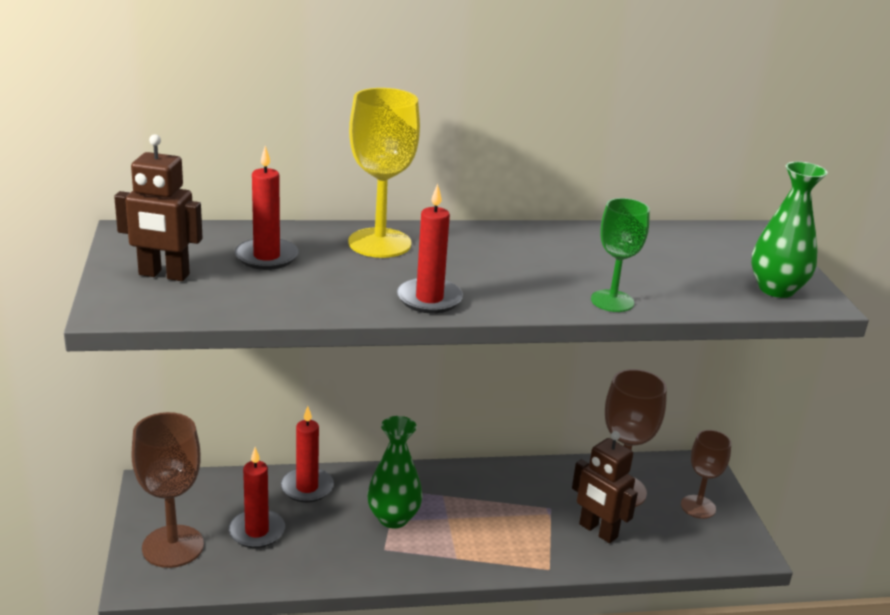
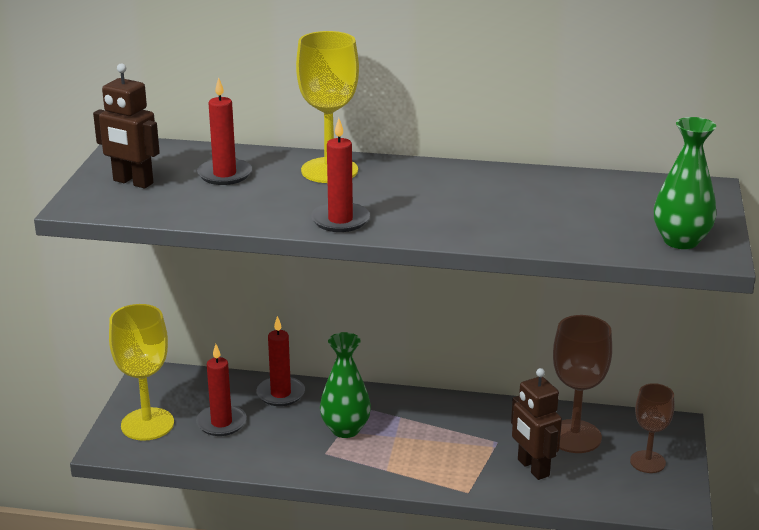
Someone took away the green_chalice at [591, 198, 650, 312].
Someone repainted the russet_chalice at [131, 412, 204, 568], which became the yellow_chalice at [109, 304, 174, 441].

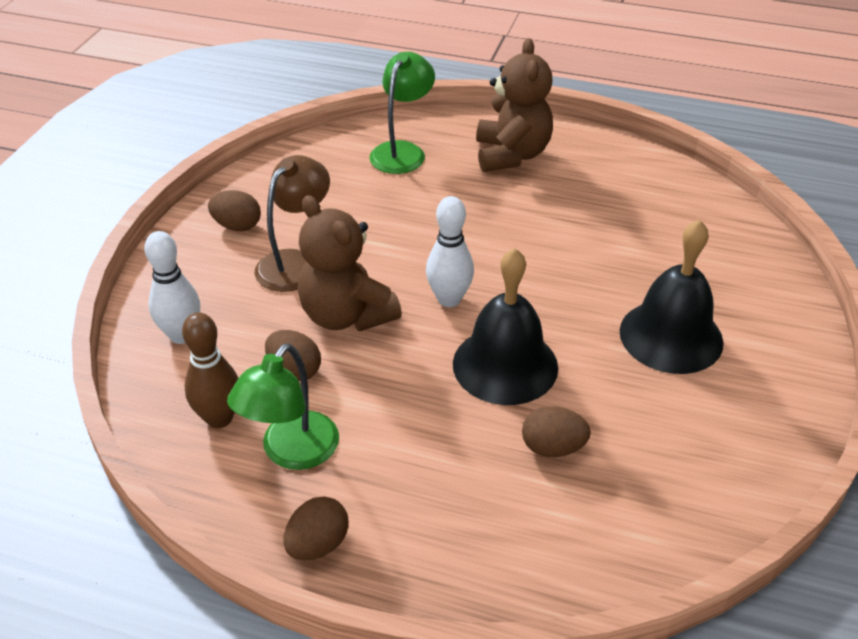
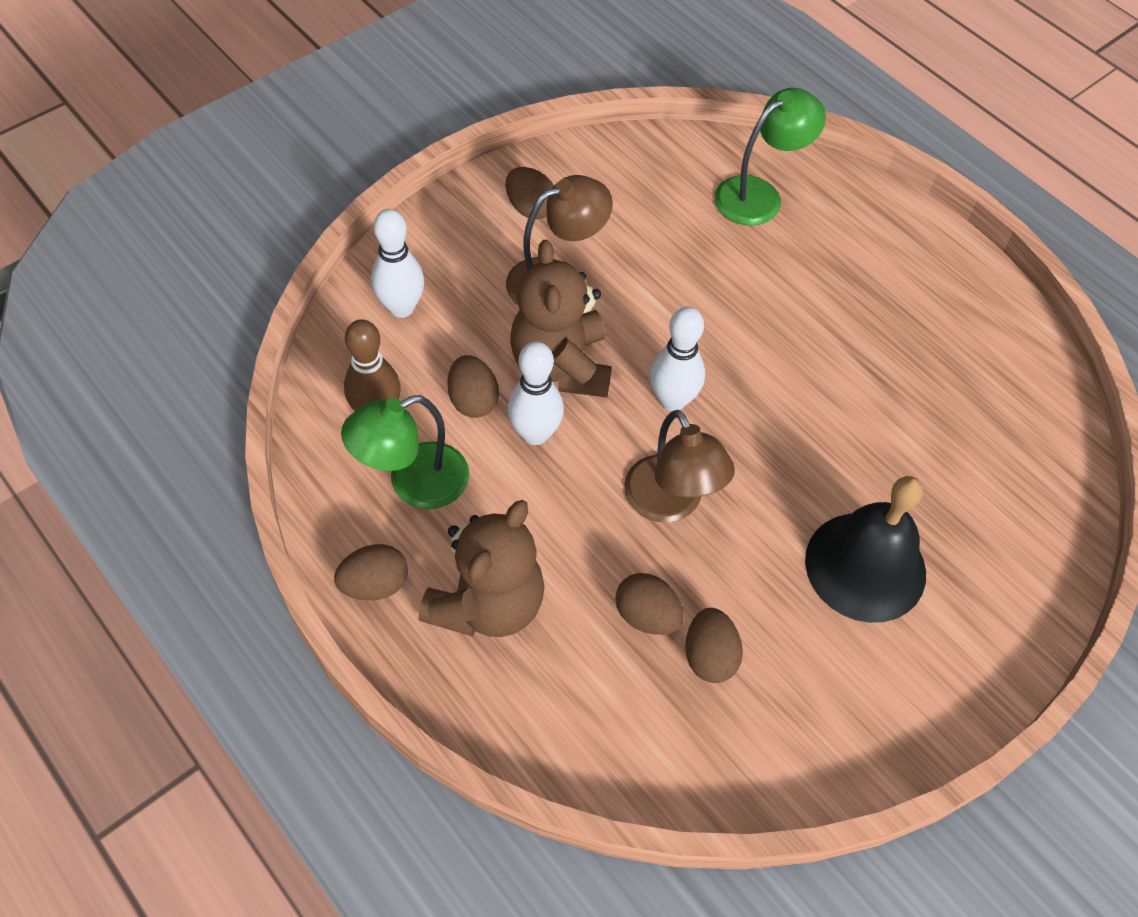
Someone carried the russet_stuffed_bear from [476, 38, 553, 172] to [419, 500, 545, 637].
Someone swapped the ebony_school_bell at [453, 248, 558, 405] for the russet_desk_lamp at [624, 410, 735, 522].
Someone put down the pure_white_tenpin at [507, 341, 564, 445].
Someone put down the russet_egg_shape at [685, 608, 743, 683].

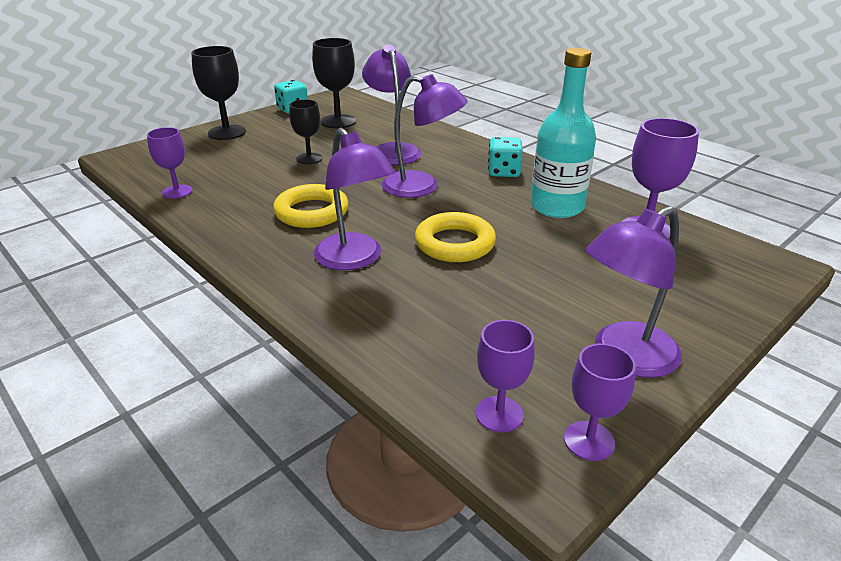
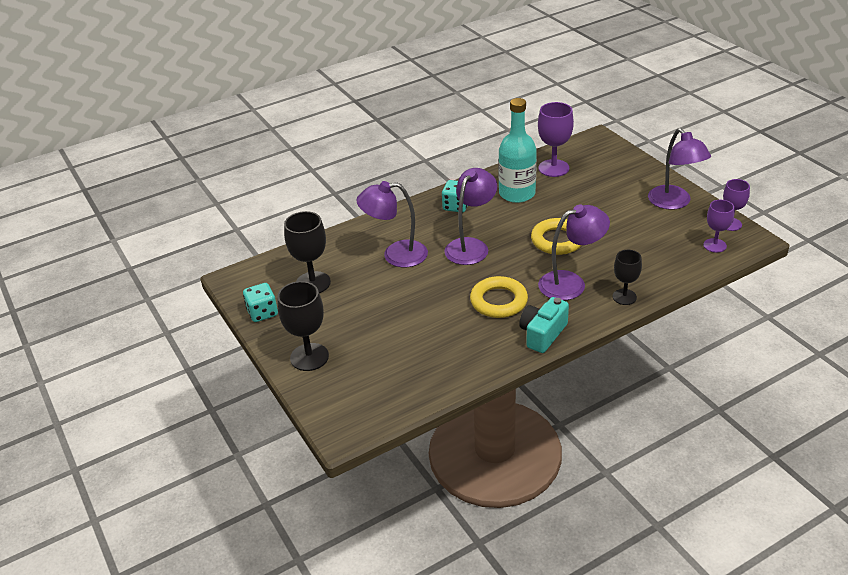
Someone carried the ebony_chalice from [289, 99, 323, 164] to [613, 250, 642, 305].
Someone took away the purple_chalice at [147, 127, 192, 199].
Someone put down the aqua_photo_camera at [519, 297, 569, 353].

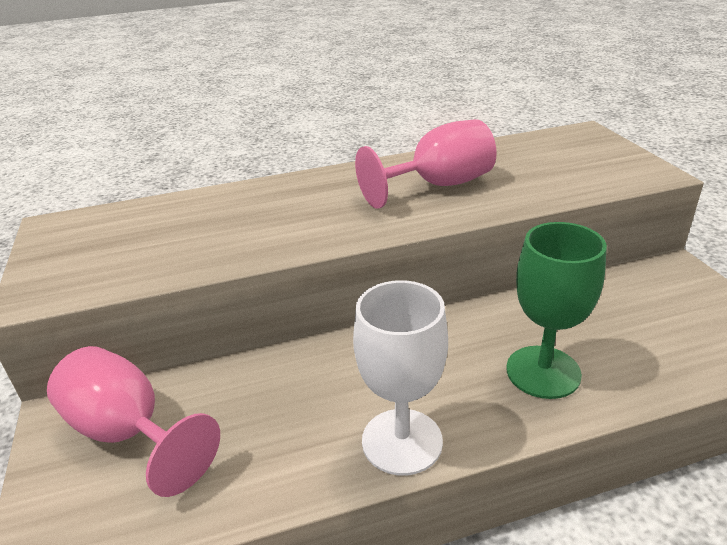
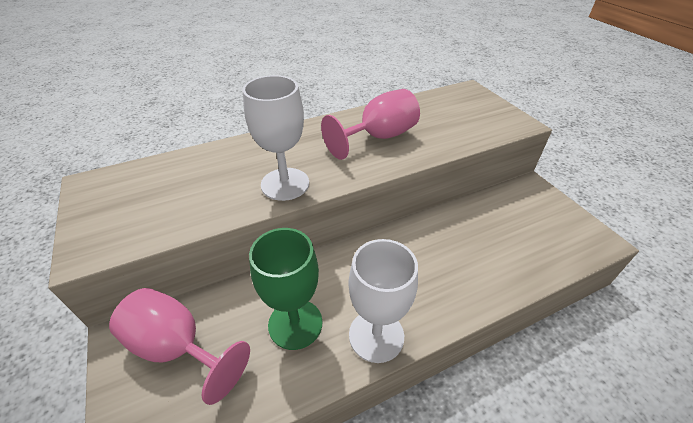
Someone carried the green_chalice from [506, 222, 607, 399] to [249, 228, 322, 350].
Someone put down the pure_white_chalice at [243, 75, 309, 201].

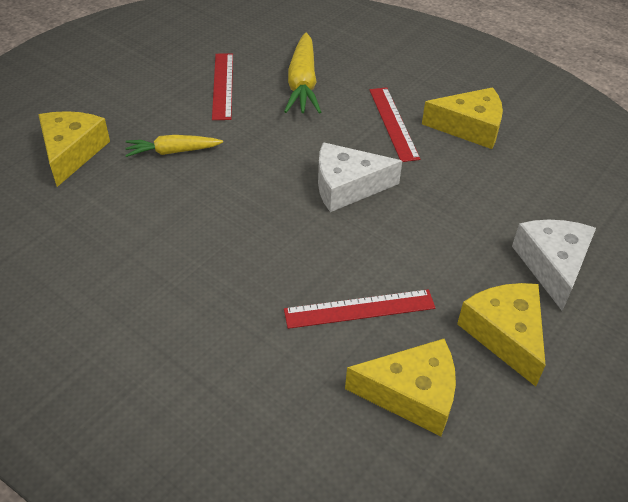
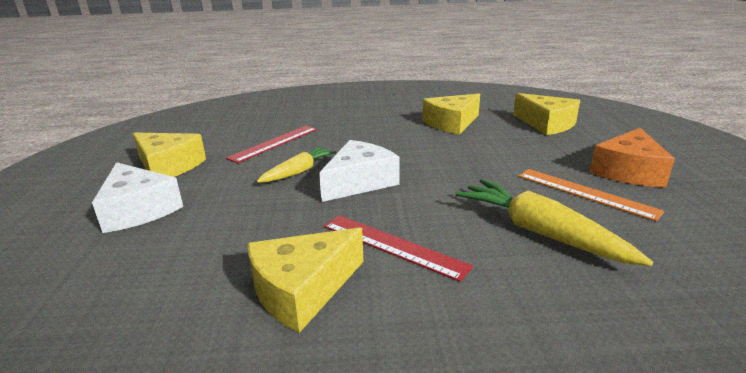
Someone repainted the crimson_straightedge at [212, 53, 233, 120], which became the orange-coloured_straightedge at [518, 169, 665, 221].
Someone carried the yellow_toy_carrot from [125, 135, 223, 157] to [257, 147, 336, 183].
Someone carried the yellow_cheese from [345, 339, 456, 437] to [423, 93, 480, 135].
Someone put down the orange-coloured_cheese at [589, 128, 675, 188].

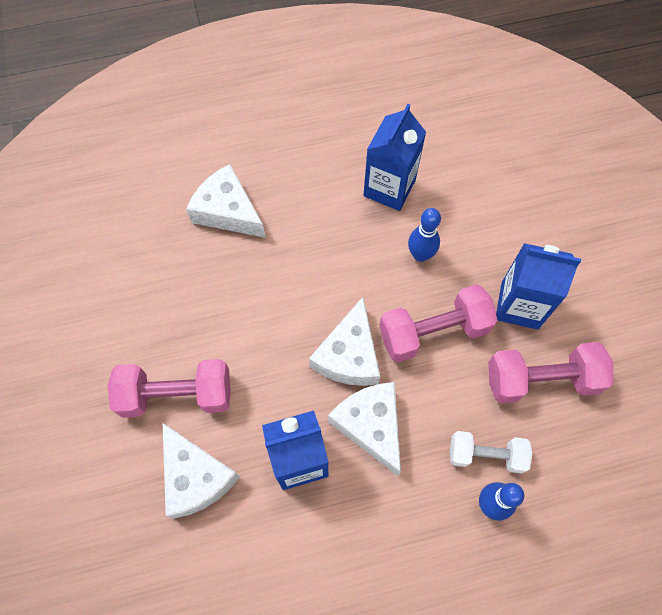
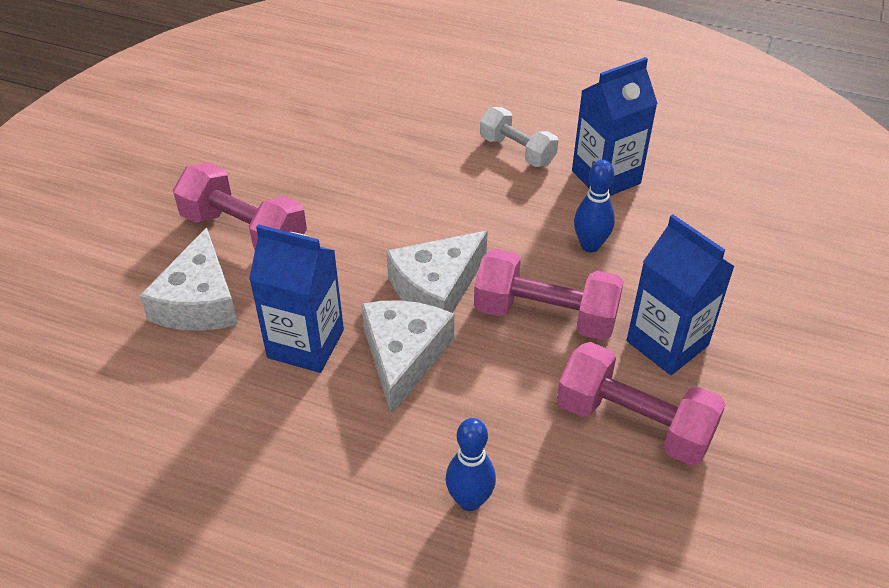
Someone took away the pure_white_cheese at [186, 164, 266, 238].
Someone carried the pure_white_free_weight from [450, 431, 532, 474] to [480, 107, 558, 167].

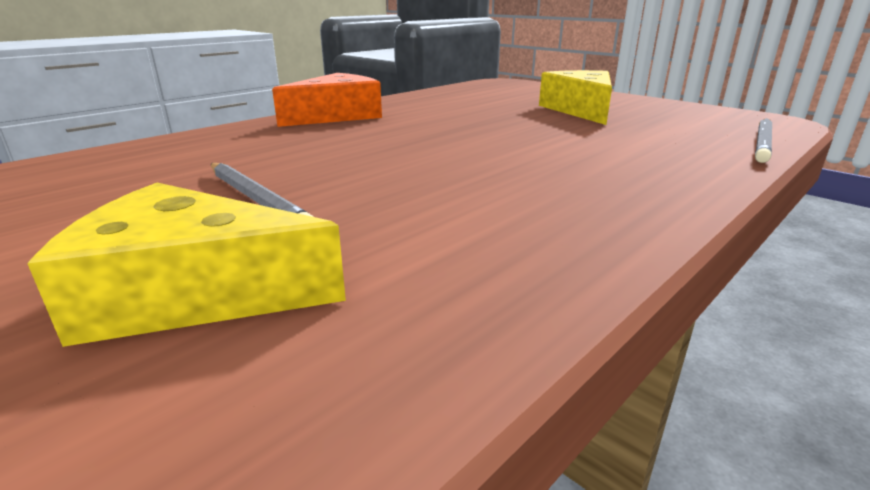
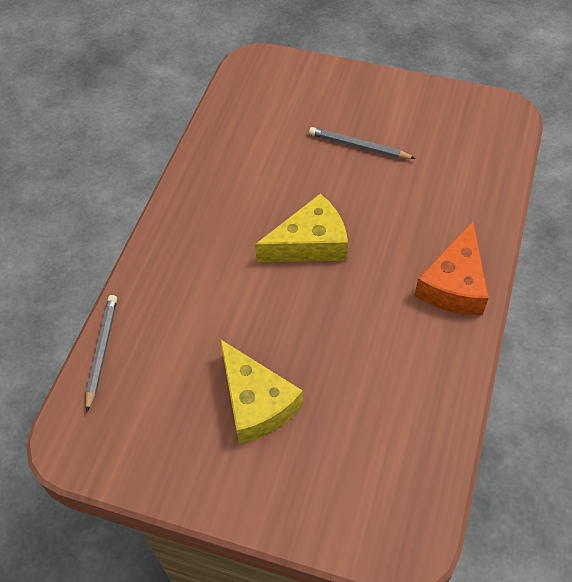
Someone carried the yellow_cheese from [27, 183, 346, 347] to [255, 194, 348, 262].

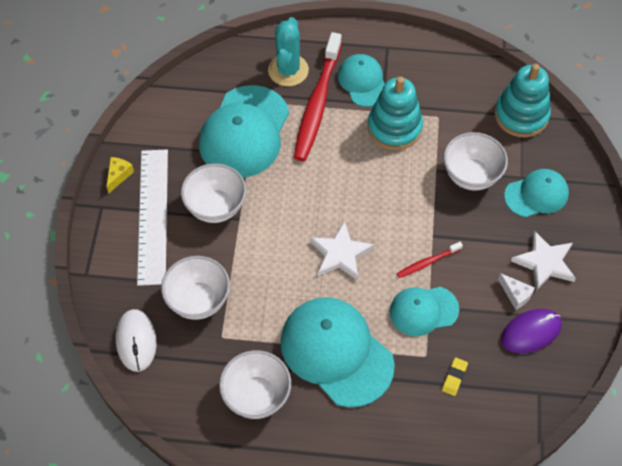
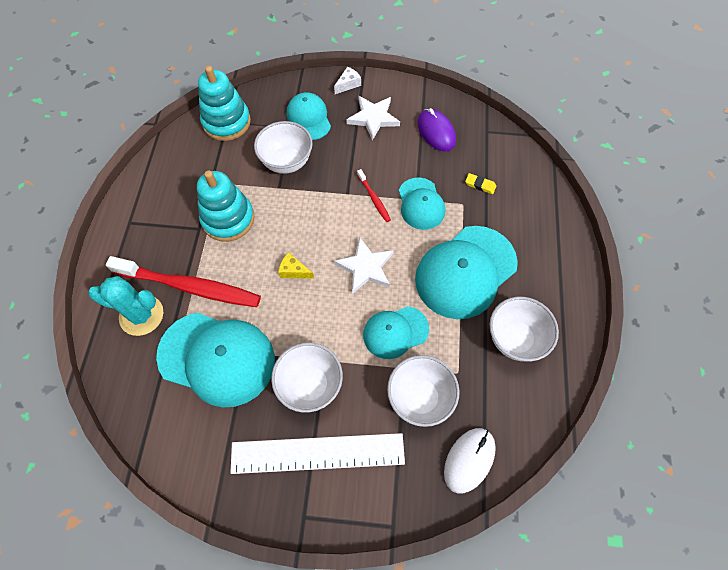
Someone carried the aqua_peaked_cap from [338, 54, 385, 107] to [363, 306, 429, 359].
Someone carried the yellow_cheese from [106, 157, 134, 193] to [278, 252, 314, 279].
Someone carried the pure_white_cheese from [498, 273, 535, 310] to [334, 66, 361, 94].
Someone rotated the pure_white_PC_mouse at [116, 309, 157, 372] by 45 degrees counterclockwise.

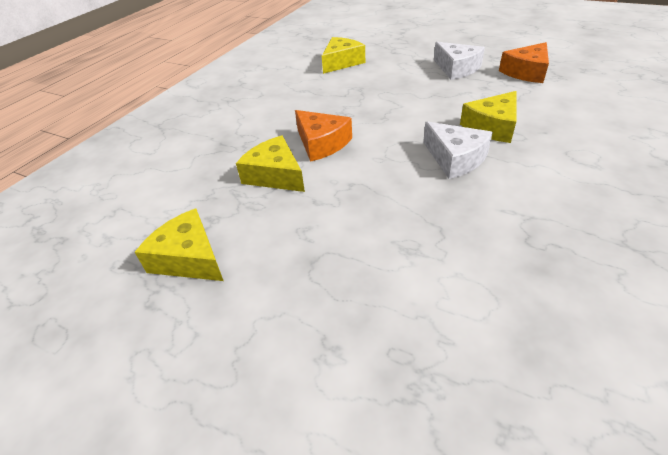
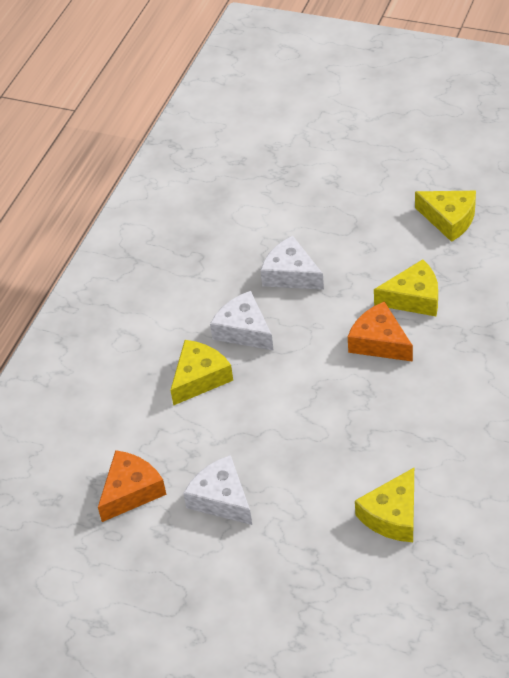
Someone rotated the yellow_cheese at [236, 136, 305, 192] by 45 degrees counterclockwise.
Someone put down the pure_white_cheese at [261, 236, 324, 290].

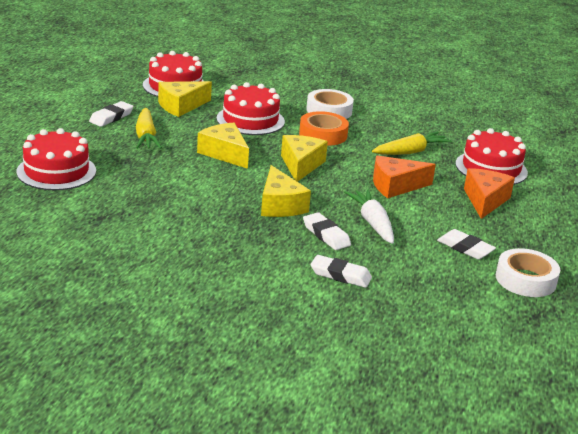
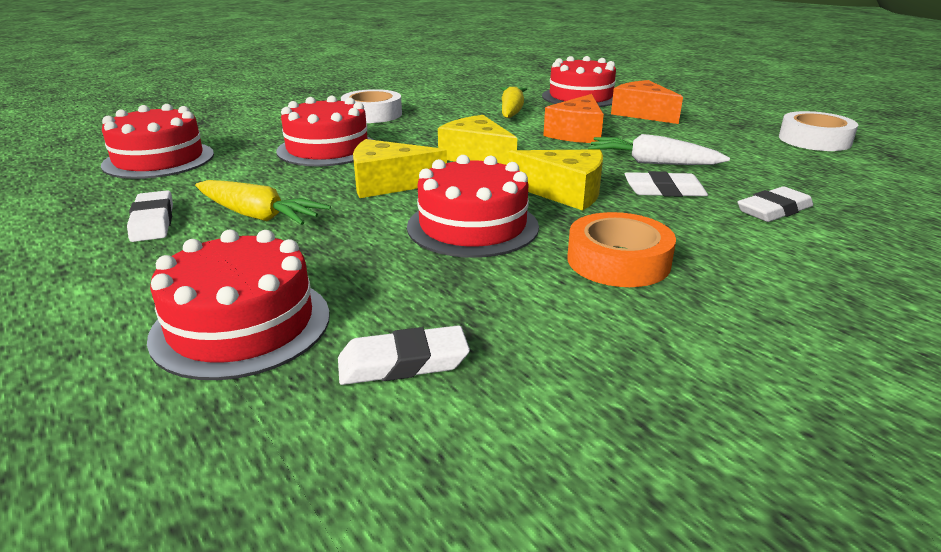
Someone took away the yellow_cheese at [158, 81, 212, 117].
Someone carried the orange-coloured_sticky_tape from [299, 111, 349, 146] to [567, 212, 676, 287].
Someone carried the pure_white_eraser from [437, 229, 496, 259] to [338, 325, 470, 385].
Someone put down the crimson_gateau at [407, 155, 539, 258].

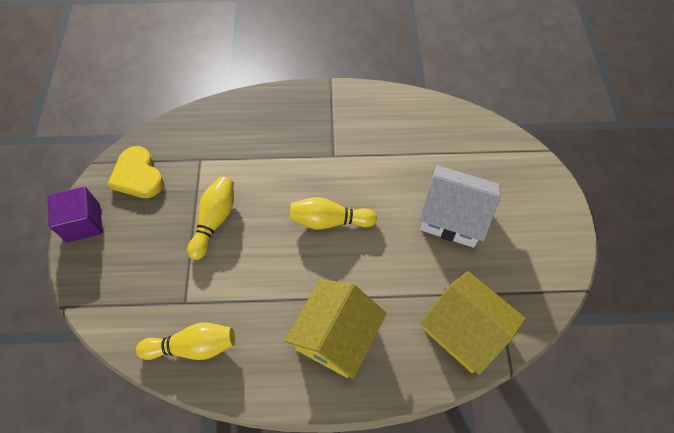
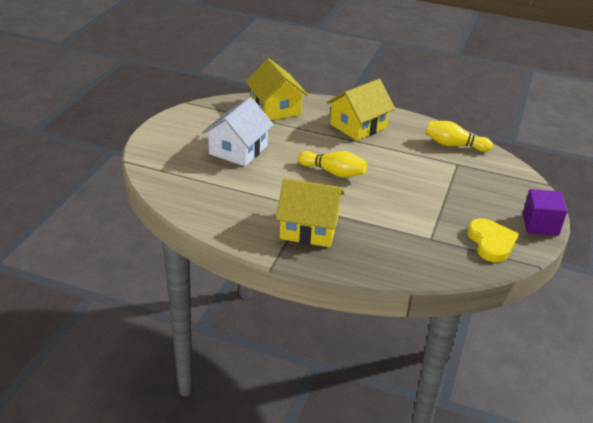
Someone rotated the pure_white_toy_house at [419, 165, 501, 248] by 75 degrees clockwise.
Someone took away the yellow_tenpin at [187, 176, 234, 260].
Someone put down the yellow_toy_house at [276, 178, 344, 247].

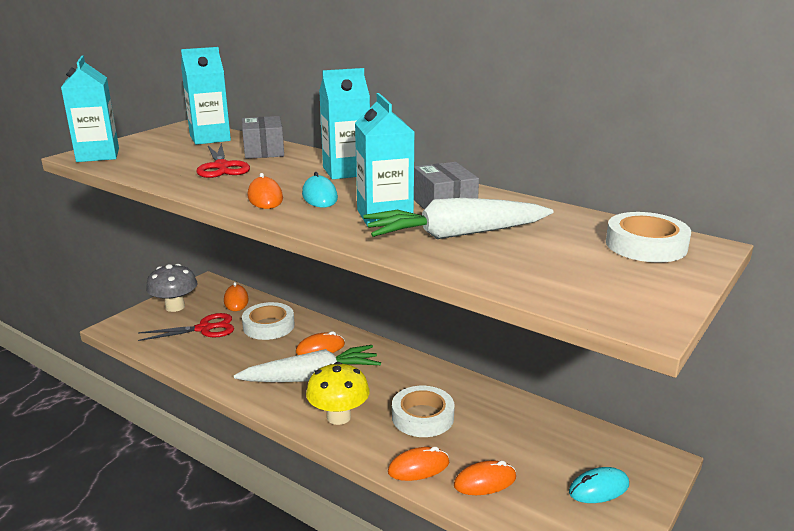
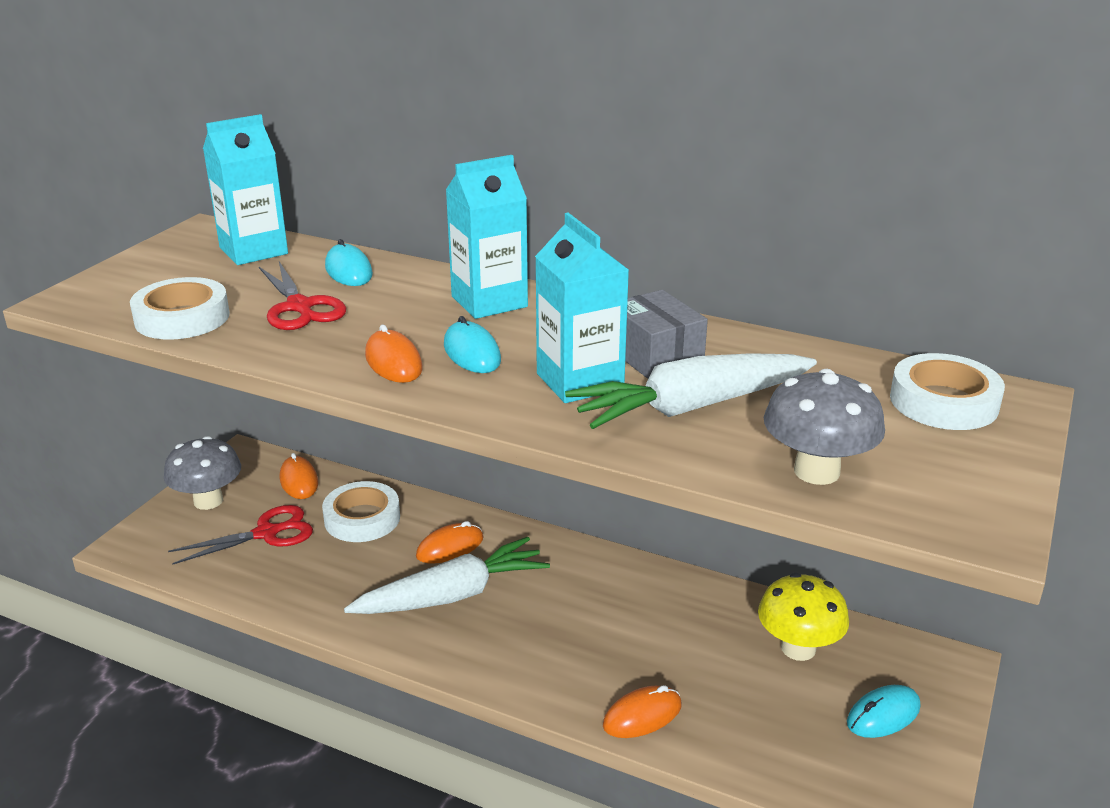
Someone took away the aqua_milk_carton at [61, 56, 119, 162].
Someone swapped the gray_box at [242, 116, 284, 159] for the aqua_PC_mouse at [325, 239, 373, 286].
Someone carried the yellow_toadstool from [306, 362, 370, 425] to [758, 573, 849, 661].
Someone carried the pure_white_sticky_tape from [392, 386, 455, 437] to [130, 277, 230, 339].
Someone took away the orange-coloured_PC_mouse at [454, 460, 516, 495].
Someone put down the gray_toadstool at [764, 369, 885, 485].

